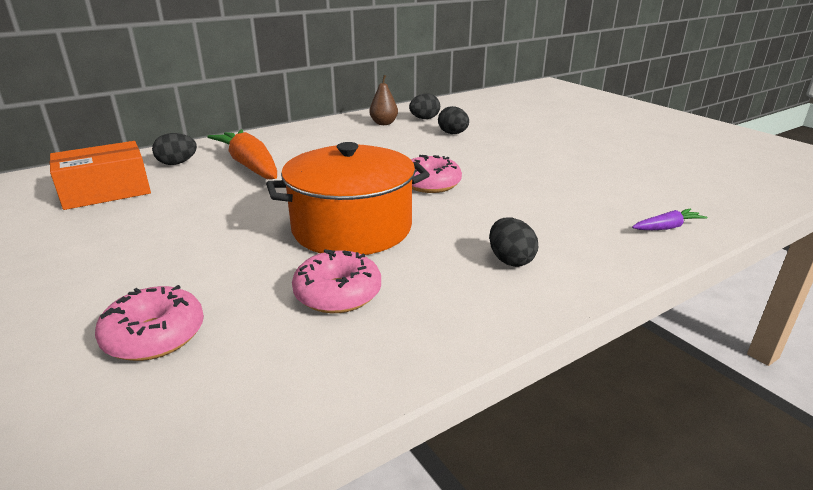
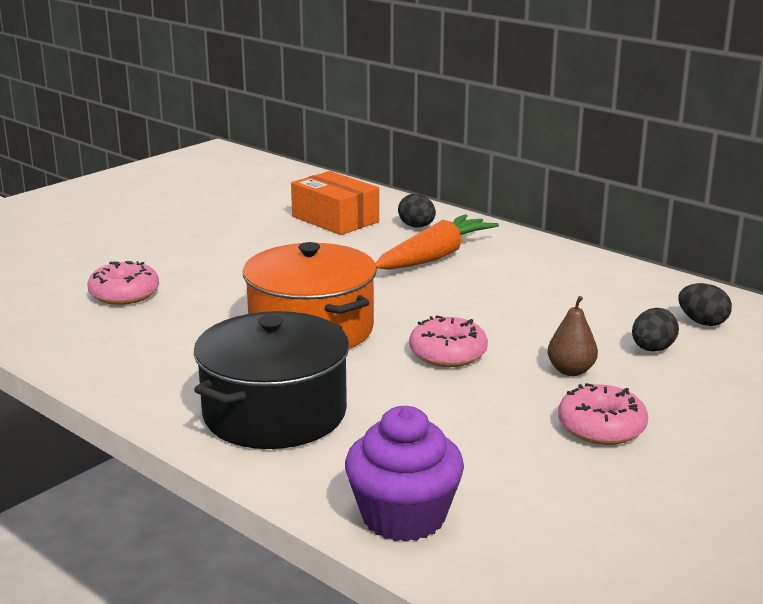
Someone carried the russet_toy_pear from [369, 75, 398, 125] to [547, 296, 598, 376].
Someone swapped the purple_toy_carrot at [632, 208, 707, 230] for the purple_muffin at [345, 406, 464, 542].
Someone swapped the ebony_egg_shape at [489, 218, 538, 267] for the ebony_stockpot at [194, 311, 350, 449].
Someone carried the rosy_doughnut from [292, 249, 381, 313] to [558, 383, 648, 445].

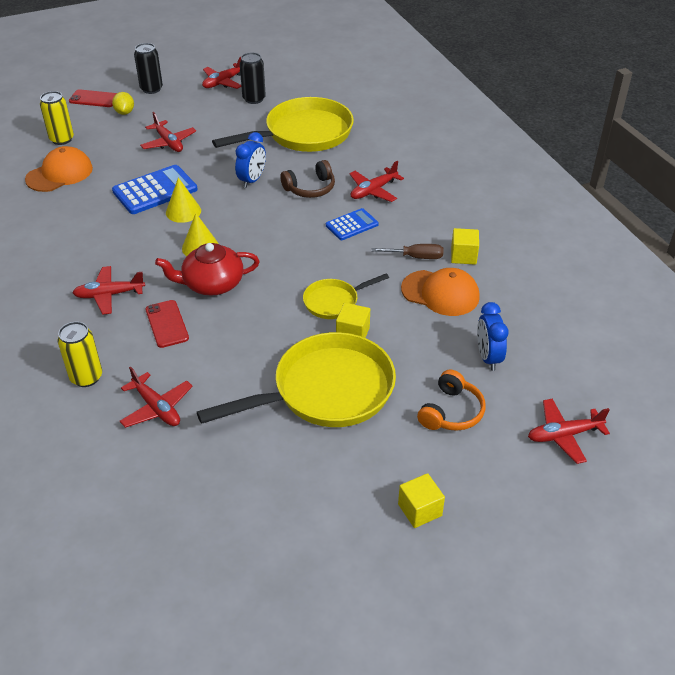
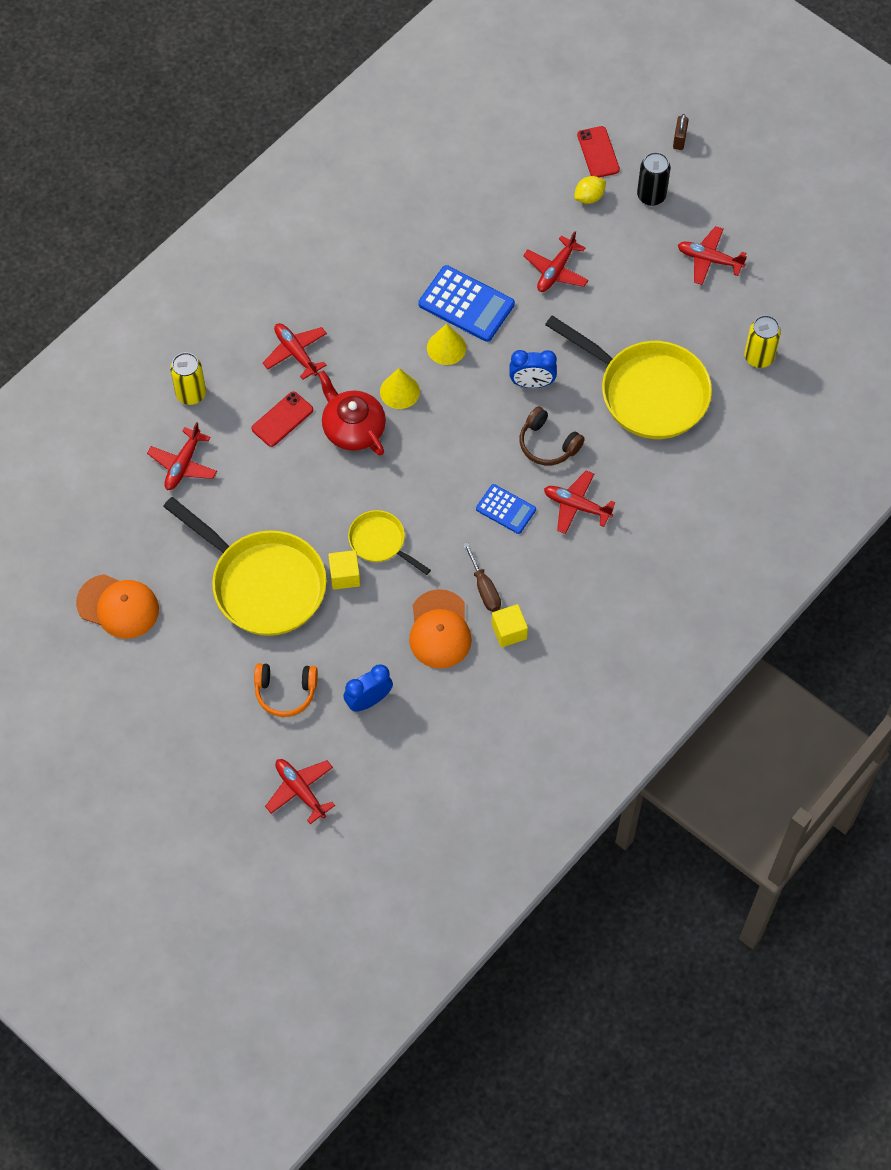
Someone took away the ebony_can at [240, 52, 266, 104].
Someone carried the yellow_can from [40, 91, 74, 145] to [744, 315, 781, 368].
Someone carried the orange-coloured_peaked_cap from [25, 146, 93, 192] to [76, 574, 159, 639].
Someone took away the yellow_block at [398, 473, 445, 528].
Someone put down the russet_padlock at [673, 114, 689, 150].

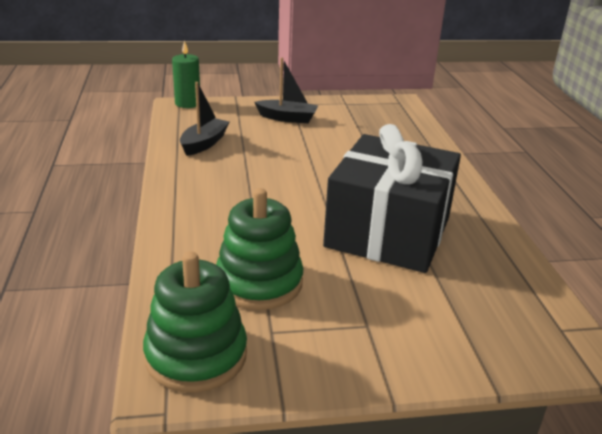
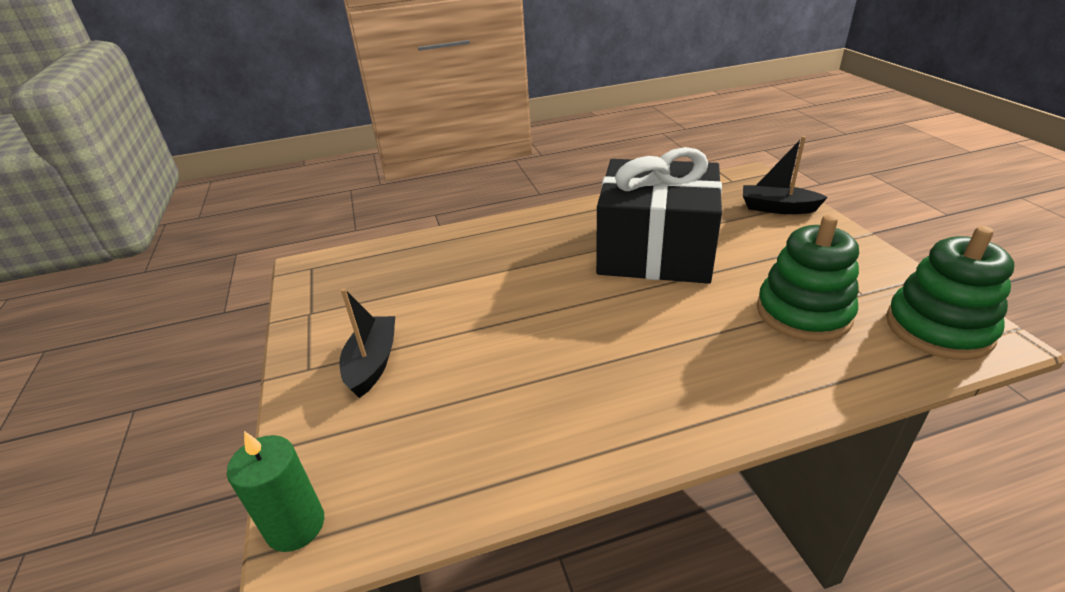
Someone carried the ebony_boat from [180, 82, 229, 156] to [743, 136, 828, 214].

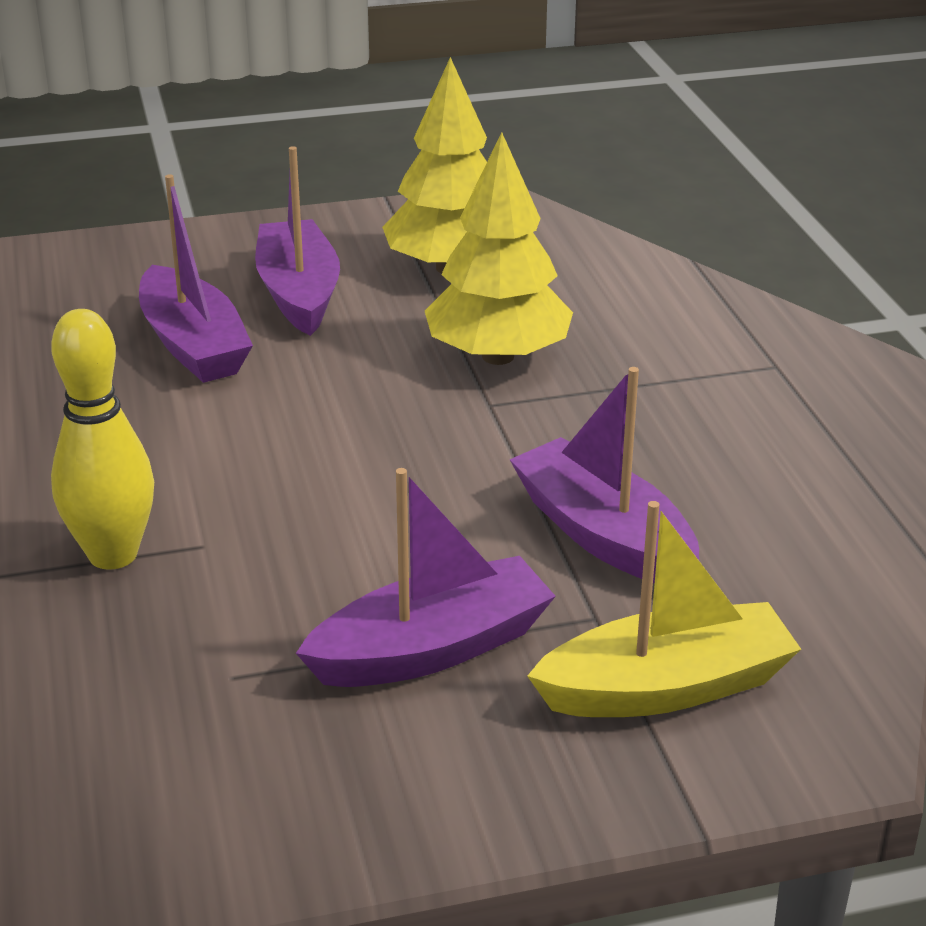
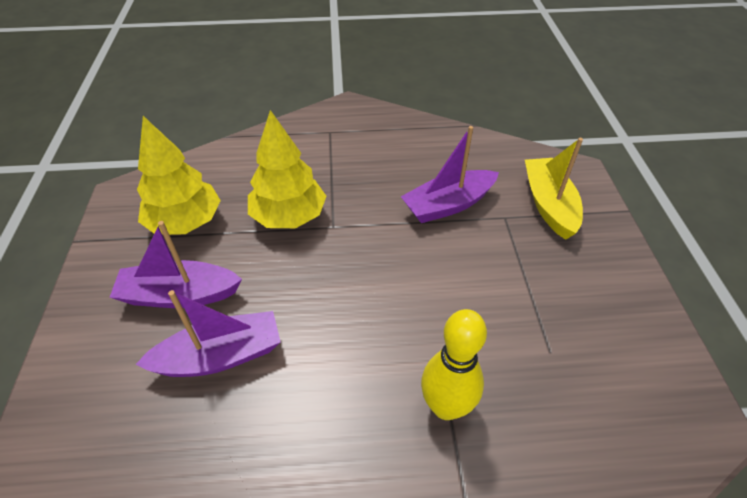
Someone took away the purple_boat at [296, 468, 556, 687].

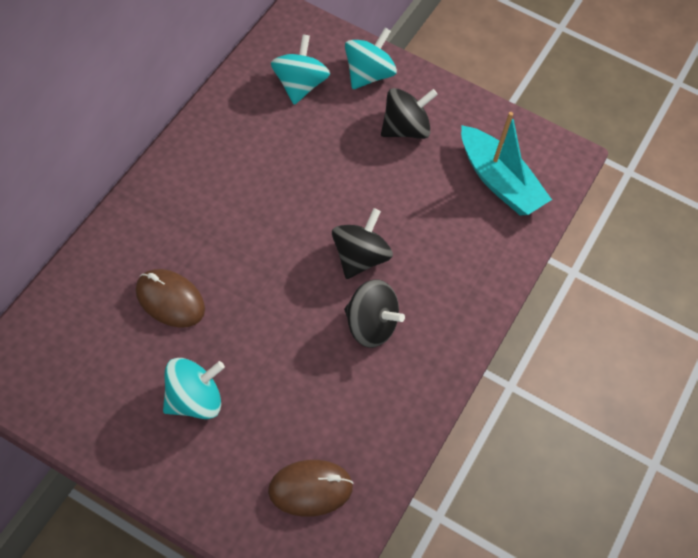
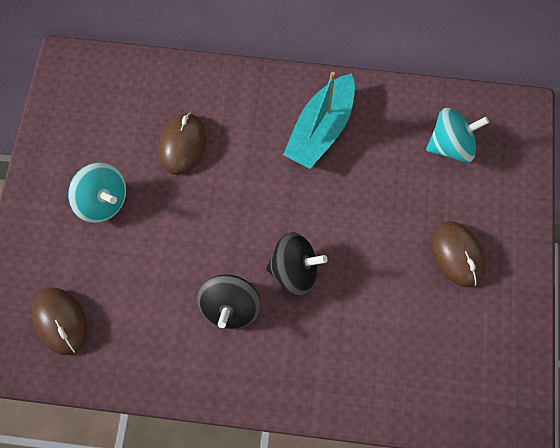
Someone took away the aqua_whirligig at [345, 28, 397, 89].
Someone swapped the ebony_whirligig at [381, 88, 438, 139] for the russet_PC_mouse at [431, 221, 486, 287].
Someone carried the aqua_boat from [461, 112, 552, 216] to [283, 72, 355, 169].

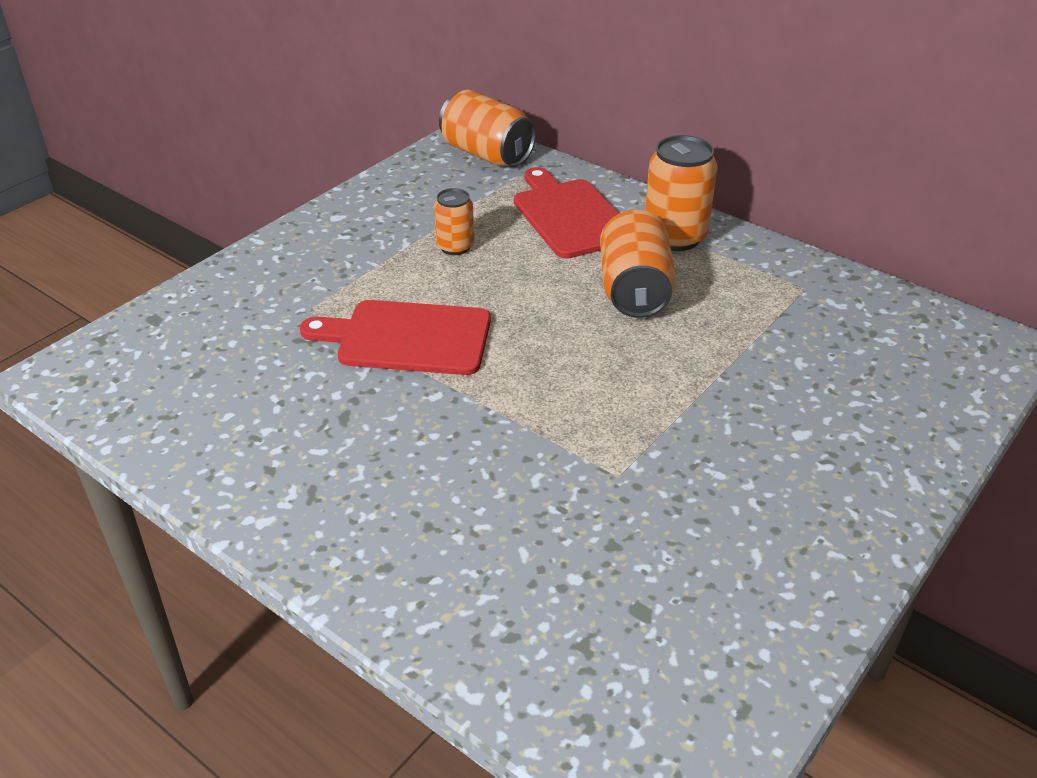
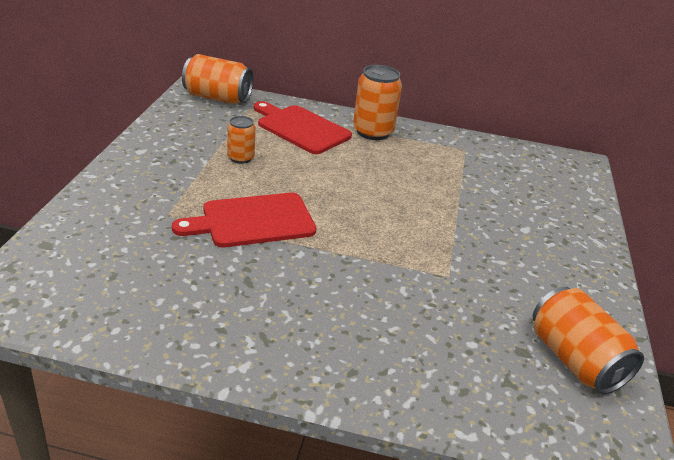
Someone carried the orange-coloured_can from [600, 210, 676, 318] to [533, 287, 644, 394].

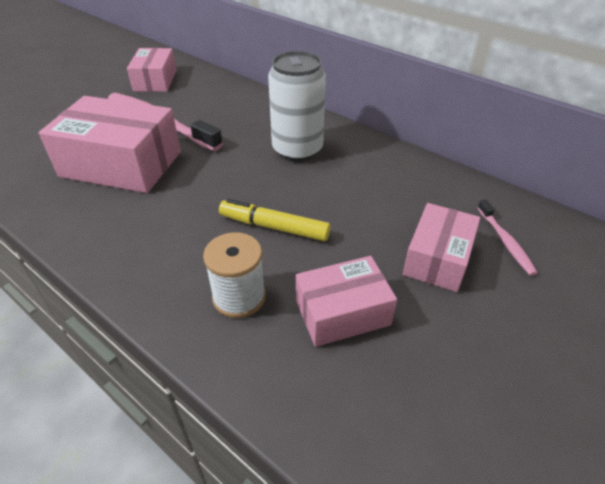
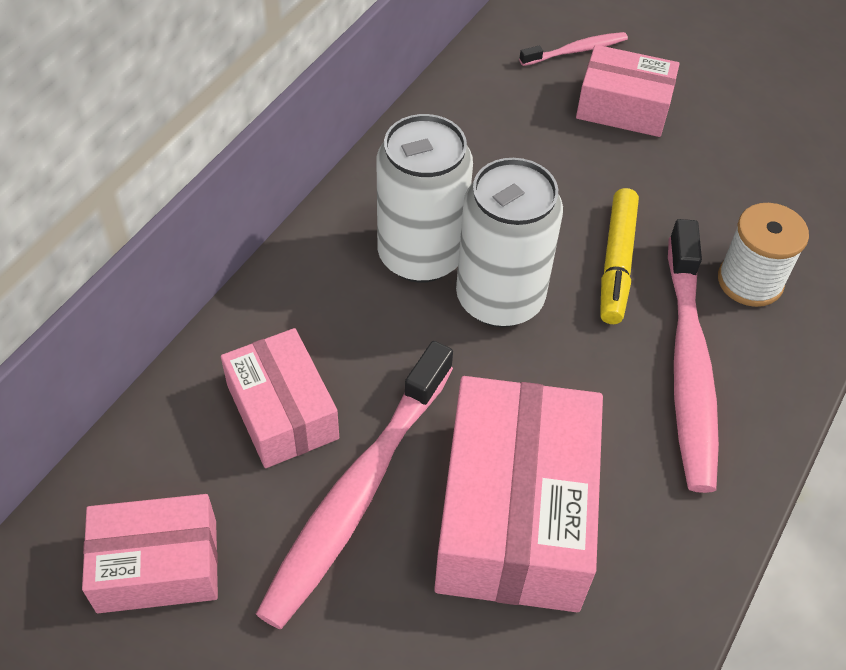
Someone carried the rosy_box from [296, 256, 397, 347] to [221, 328, 339, 468].
Someone put down the pure_white_can at [456, 158, 563, 327].
Someone put down the rosy_toothbrush at [668, 219, 719, 493].

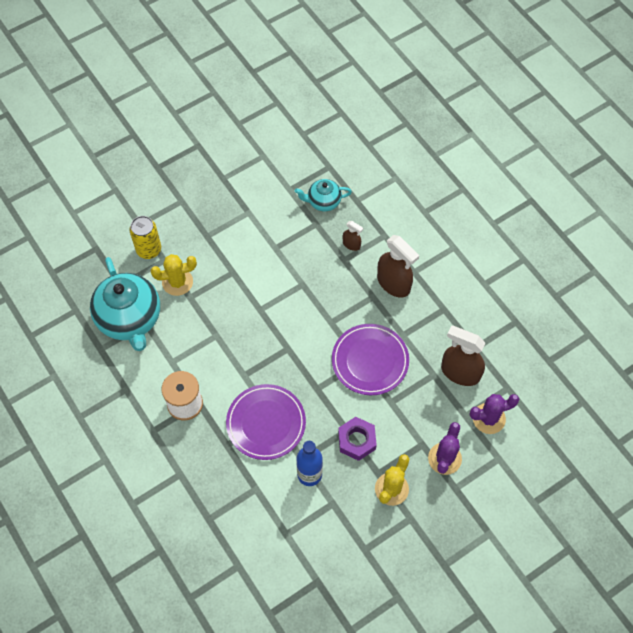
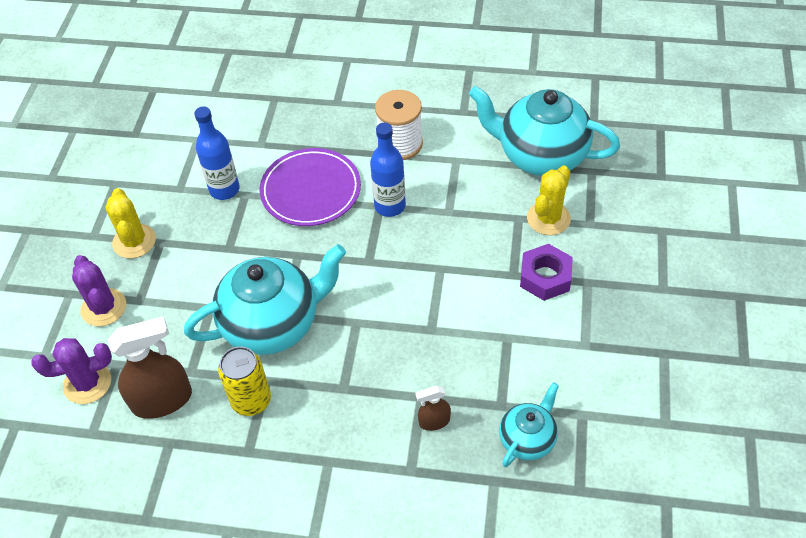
Someone carried the yellow_can from [129, 216, 161, 259] to [218, 347, 271, 416].
Someone took away the russet_sprayer at [377, 235, 419, 298].
Someone swapped the purple_dinner_plate at [332, 324, 409, 395] for the aqua_tea_pot at [184, 244, 346, 355].
Someone rotated the purple_prickly_plant at [470, 394, 519, 434] by 45 degrees clockwise.
Someone carried the purple_hex_nut from [338, 417, 377, 461] to [520, 244, 573, 301].
Someone put down the cobalt_flask at [370, 122, 406, 217].

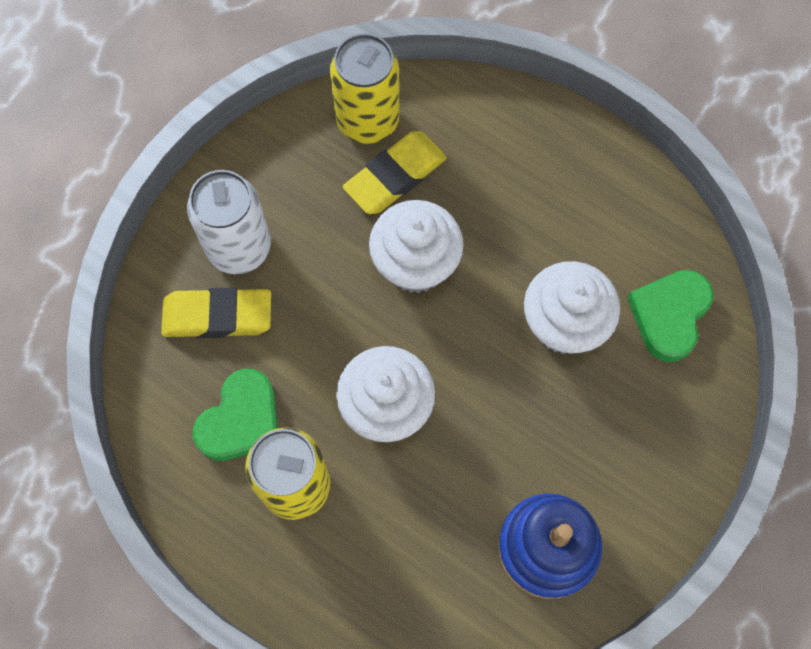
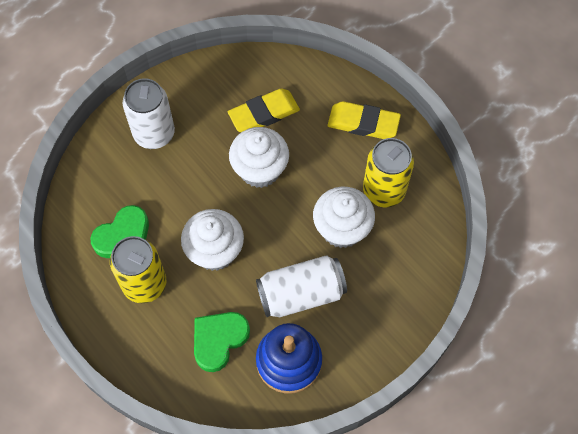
Someone carried the yellow_can from [330, 33, 400, 144] to [363, 138, 414, 207].
Someone carried the green_love_heart from [627, 270, 714, 362] to [194, 312, 250, 372].
Someone carried the yellow_eraser from [161, 288, 271, 338] to [328, 101, 401, 139].
Someone put down the pure_white_can at [256, 255, 347, 317].

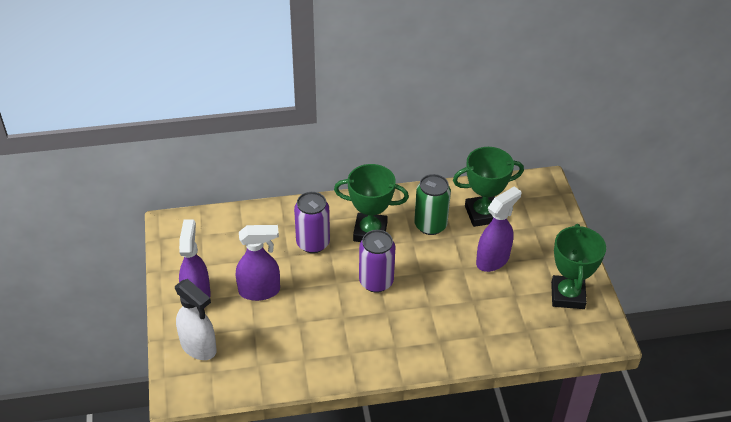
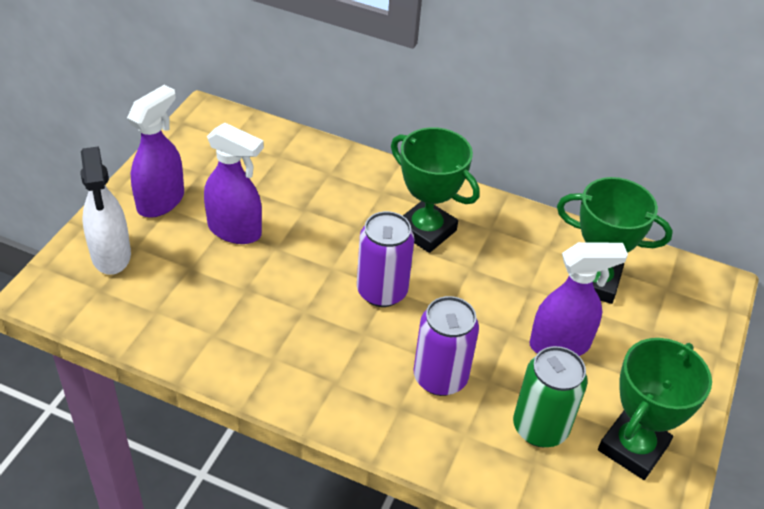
Someone carried the green_can from [414, 174, 451, 235] to [513, 346, 588, 447].
Someone carried the purple_can from [294, 192, 330, 253] to [413, 296, 479, 396].

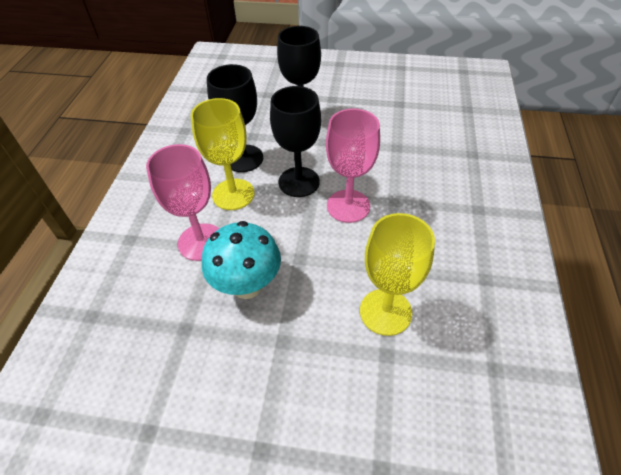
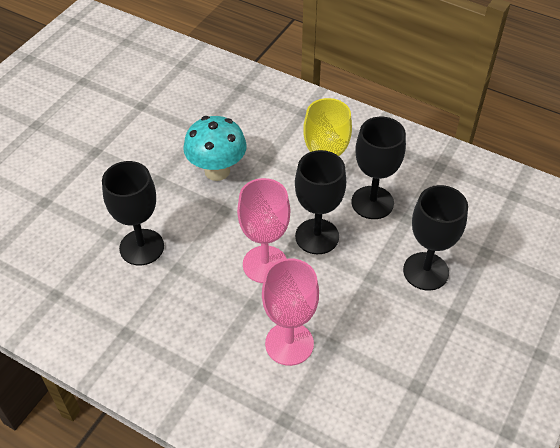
Someone carried the rosy_chalice from [146, 144, 219, 261] to [262, 258, 319, 366].
Someone repainted the yellow_chalice at [360, 213, 435, 336], which became the ebony_chalice at [102, 161, 164, 265].

